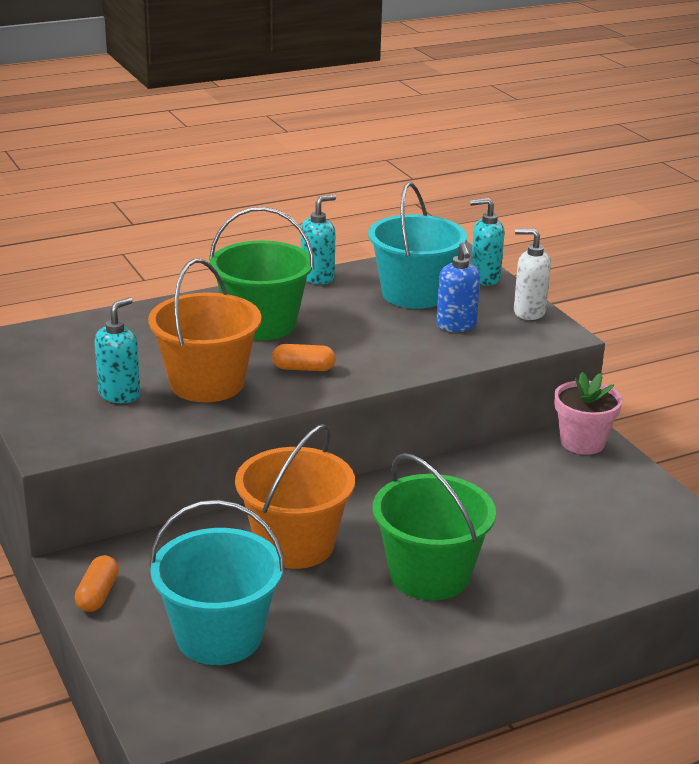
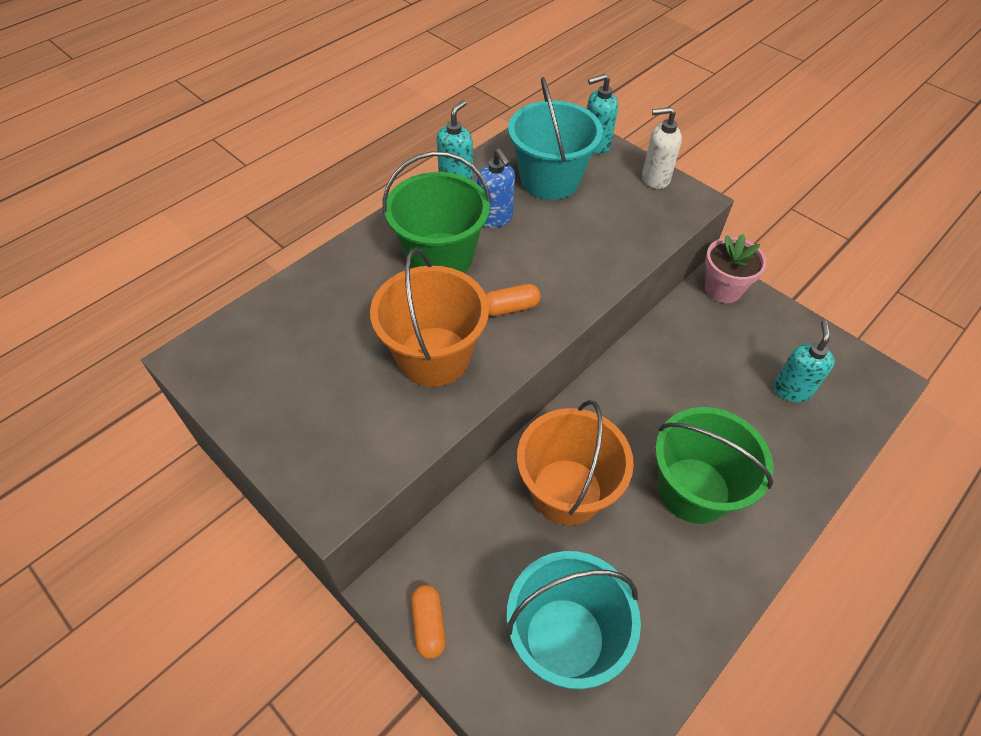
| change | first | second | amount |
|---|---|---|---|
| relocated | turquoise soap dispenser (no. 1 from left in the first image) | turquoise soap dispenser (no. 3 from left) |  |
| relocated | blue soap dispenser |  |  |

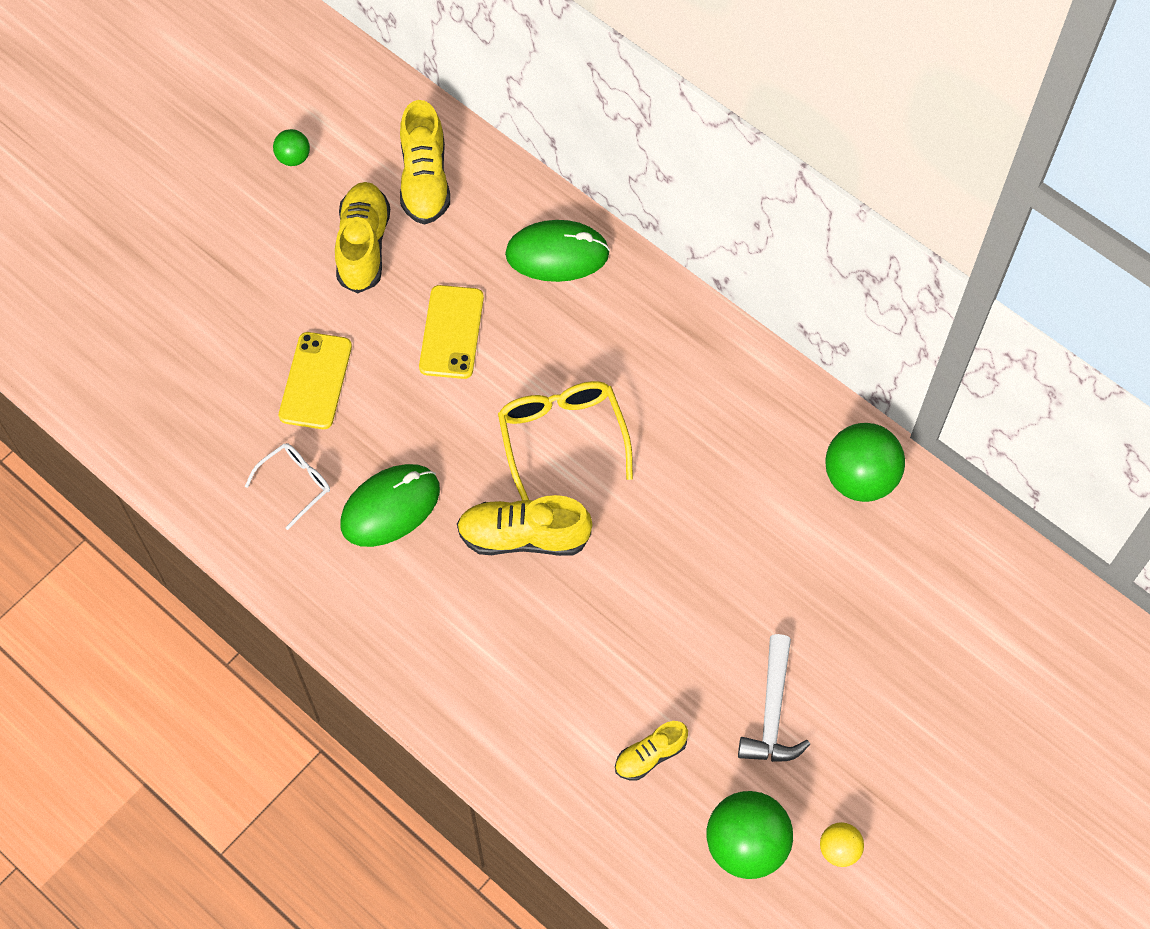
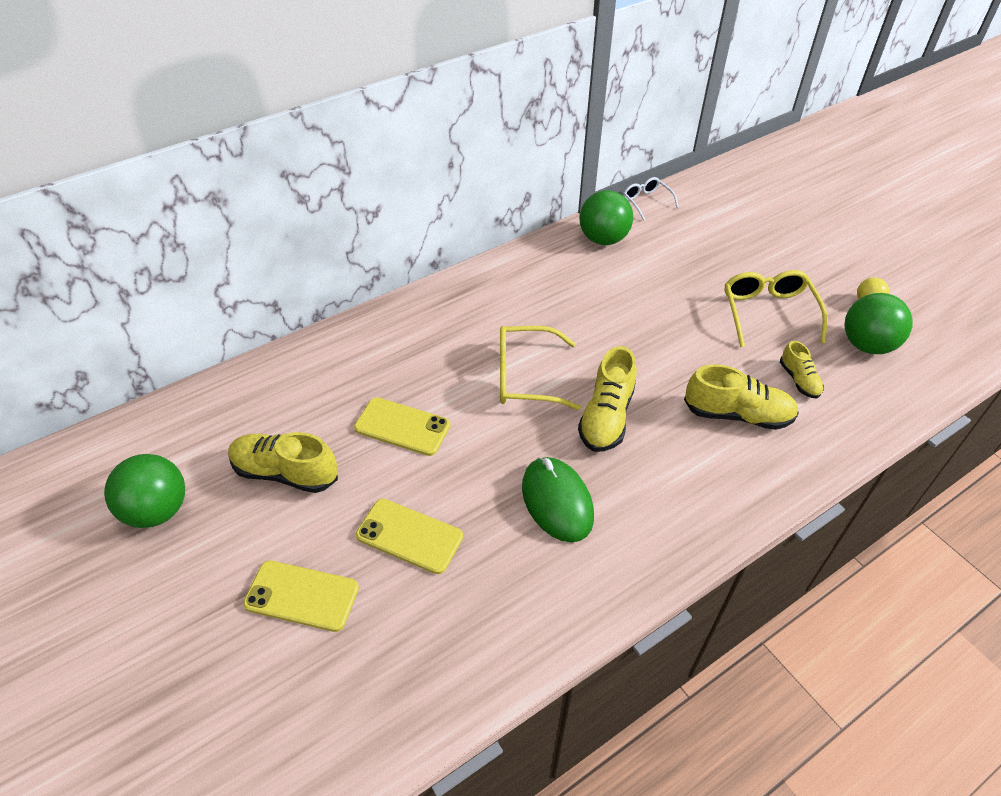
| change | first | second | amount |
|---|---|---|---|
| relocated | white glasses |  |  |
| size | green ball (no. 1 from left) |  | x1.96 |
| relocated | yellow shoe (no. 2 from left in the first image) | yellow shoe (no. 3 from left) |  |
| missing | green mouse (no. 2 from left) |  |  |
| exchanged | white hammer | yellow glasses (no. 2 from left) |  |
| appeared |  | yellow phone (no. 1 from left) |  |

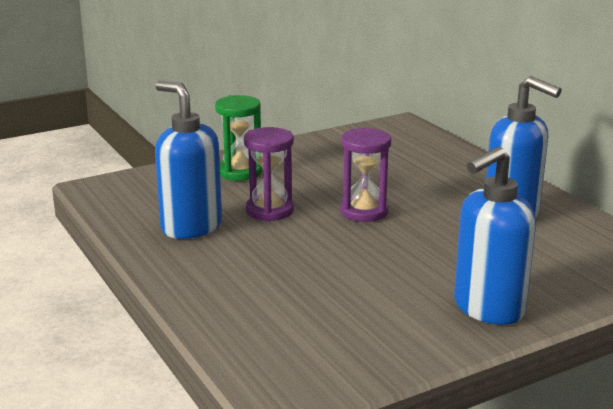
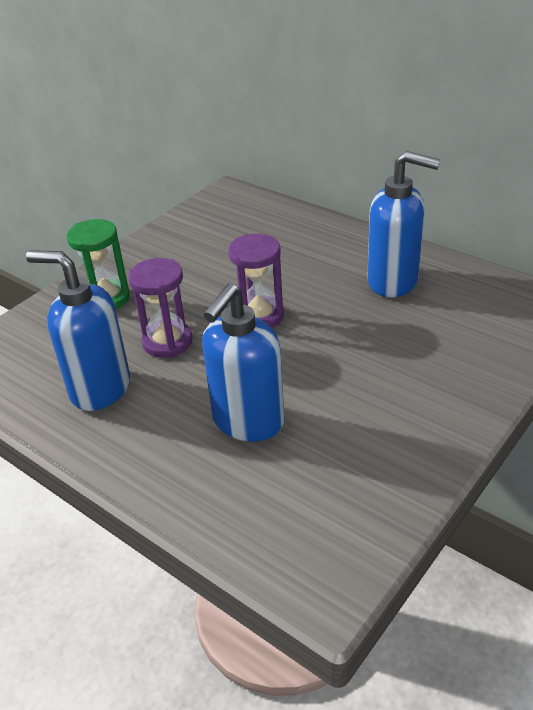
| change | first | second | amount |
|---|---|---|---|
| relocated | blue soap dispenser (no. 2 from left) |  |  |

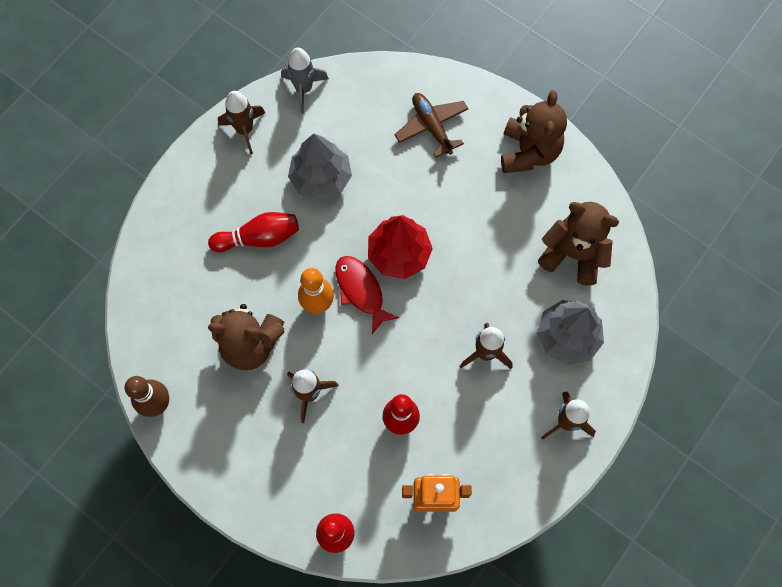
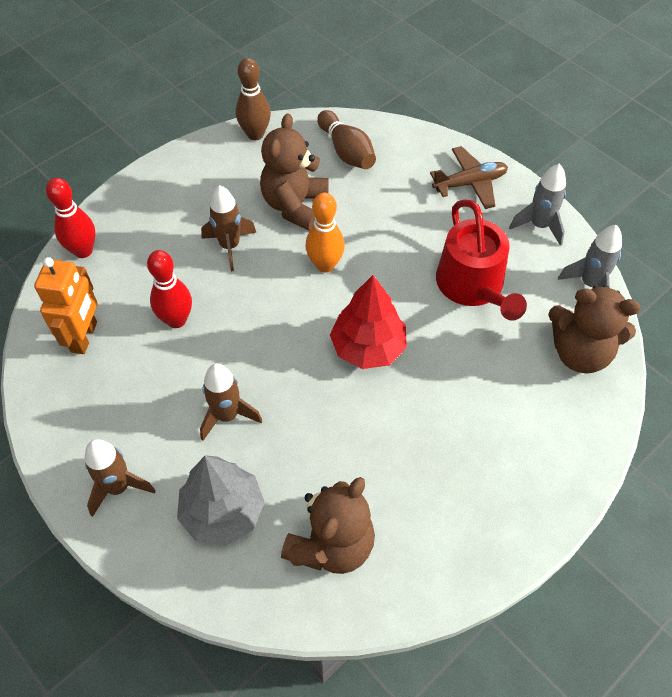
| change | first | second | amount |
|---|---|---|---|
| missing | red bowling pin (no. 1 from left) |  |  |
| colour | brown rocket (no. 1 from left) | grey rocket (no. 1 from left) |  |
| exchanged | grey tree (no. 1 from left) | red watering can |  |
| missing | red fish |  |  |
| relocated | brown plane |  |  |
| relocated | brown teddy bear (no. 2 from left in the first image) | brown teddy bear (no. 3 from left) |  |
| appeared |  | brown bowling pin (no. 2 from left) |  |

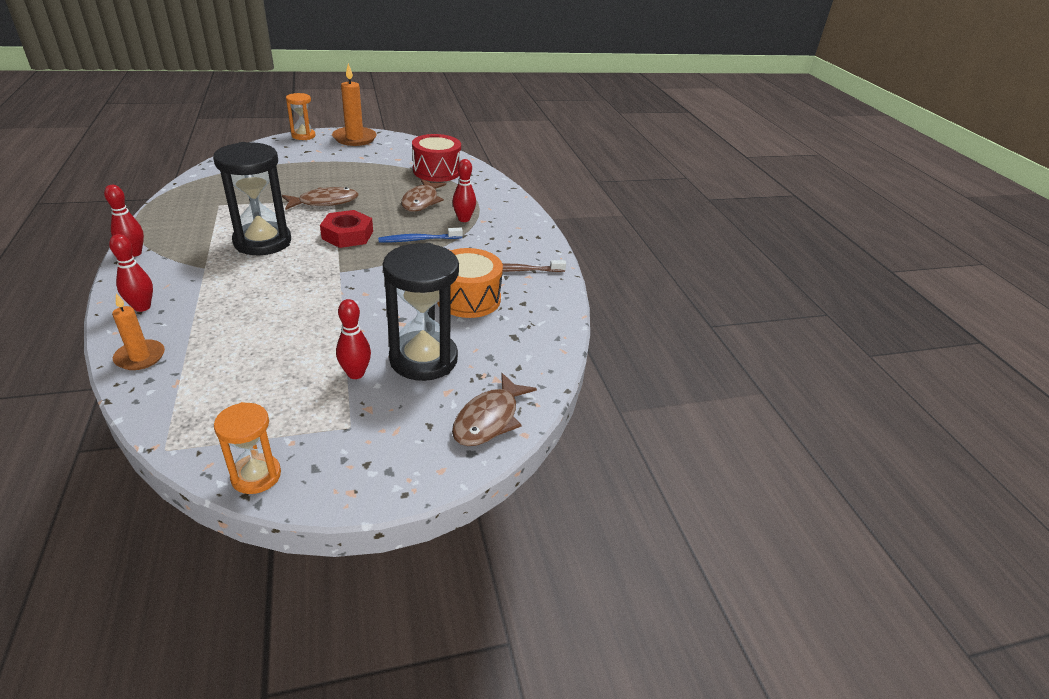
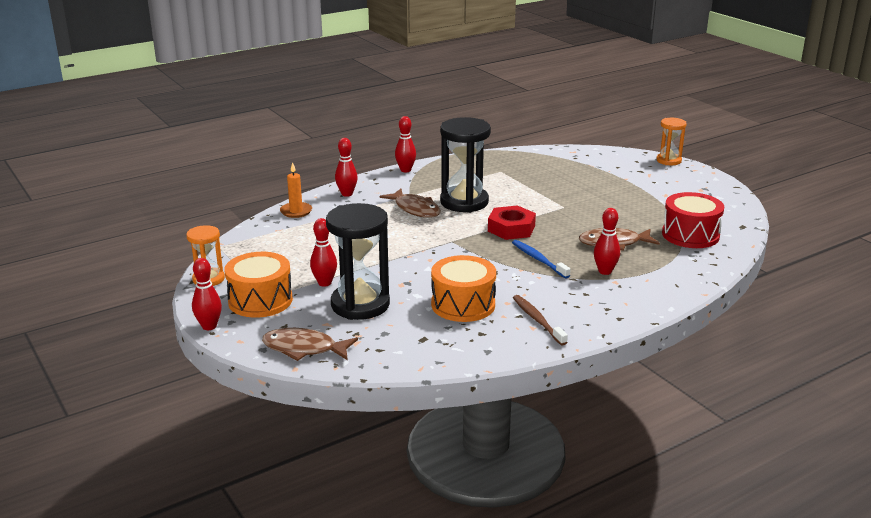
| change | first | second | amount |
|---|---|---|---|
| relocated | brown fish (no. 1 from left in the first image) | brown fish (no. 2 from left) |  |
| missing | orange candle (no. 2 from left) |  |  |
| appeared |  | red bowling pin (no. 1 from left) |  |
| appeared |  | orange drum (no. 1 from left) |  |

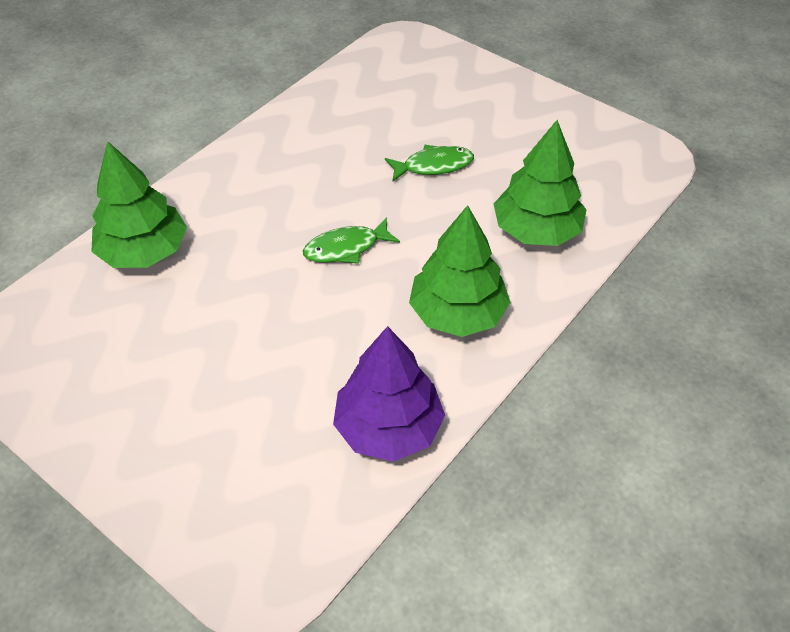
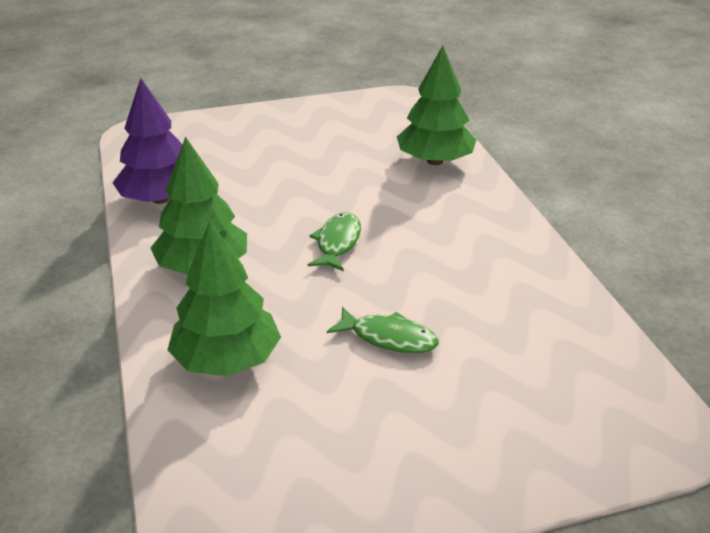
| change | first | second | amount |
|---|---|---|---|
| spun | green fish (no. 2 from left) |  | 90 degrees counterclockwise |

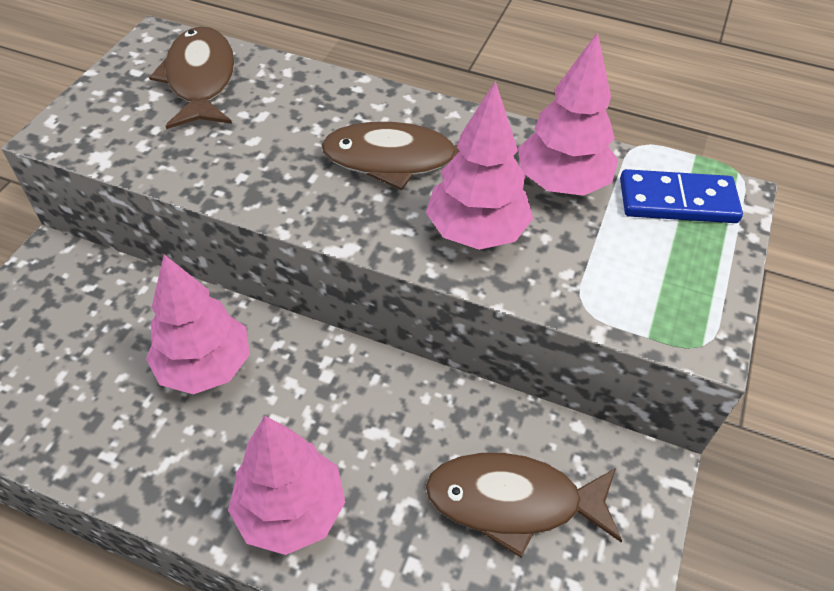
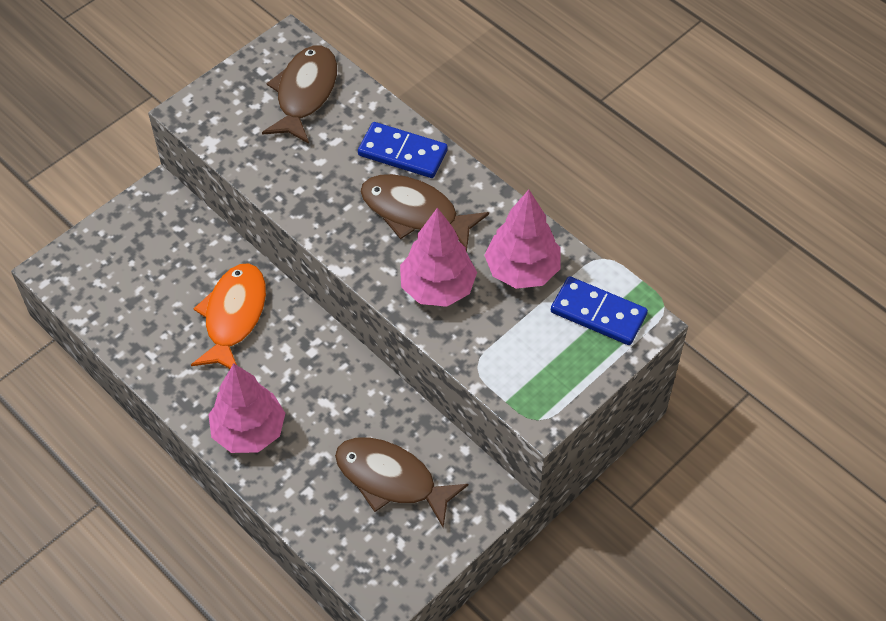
| change | first | second | amount |
|---|---|---|---|
| exchanged | pink tree (no. 1 from left) | orange fish |  |
| appeared |  | blue domino (no. 1 from left) |  |

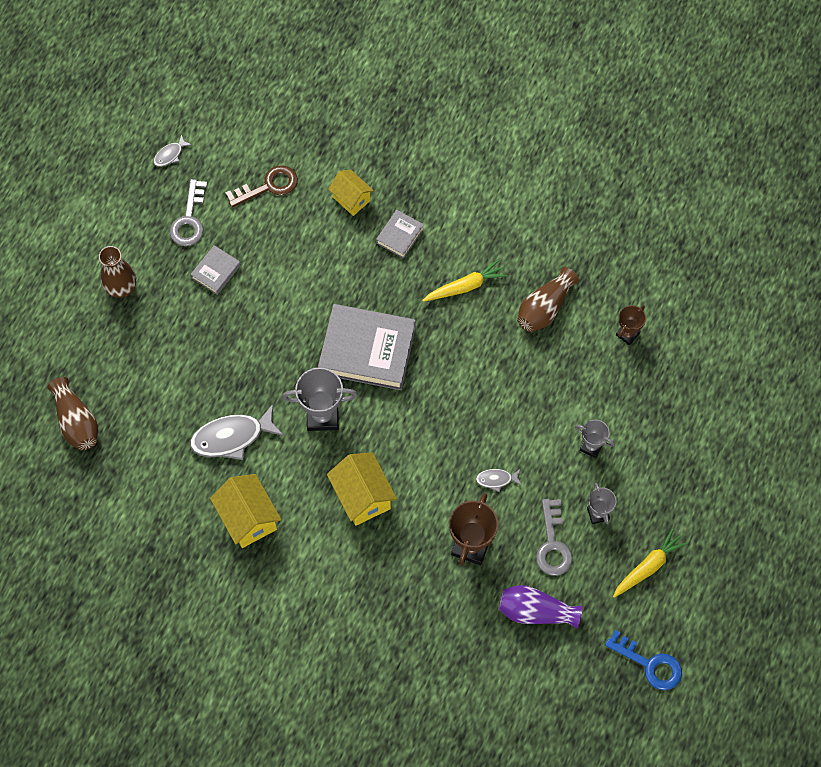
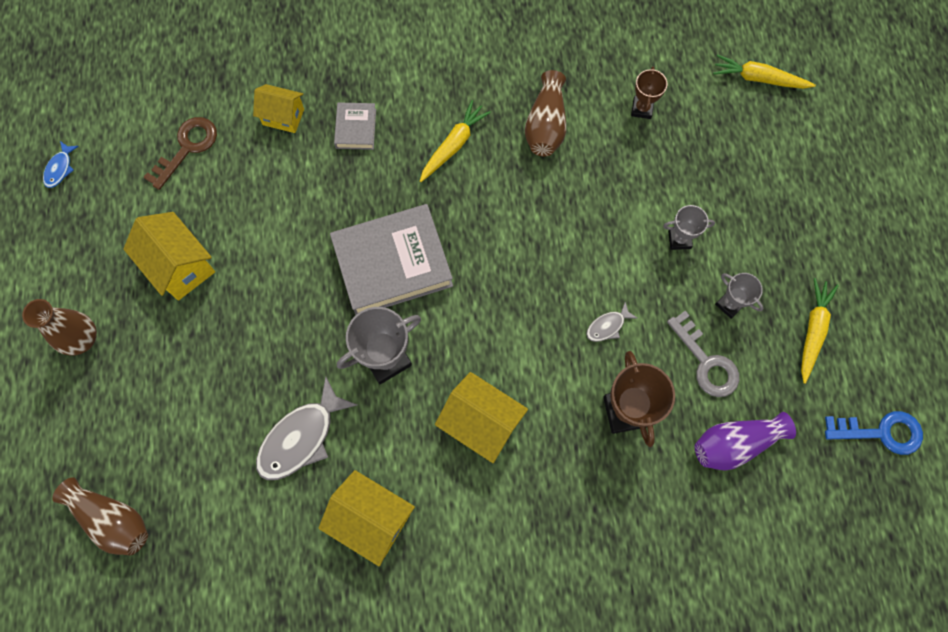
| change | first | second | amount |
|---|---|---|---|
| colour | grey fish (no. 1 from left) | blue fish |  |
| missing | grey key (no. 1 from left) |  |  |
| exchanged | grey book (no. 1 from left) | yellow house (no. 1 from left) |  |
| appeared |  | yellow carrot (no. 2 from left) |  |

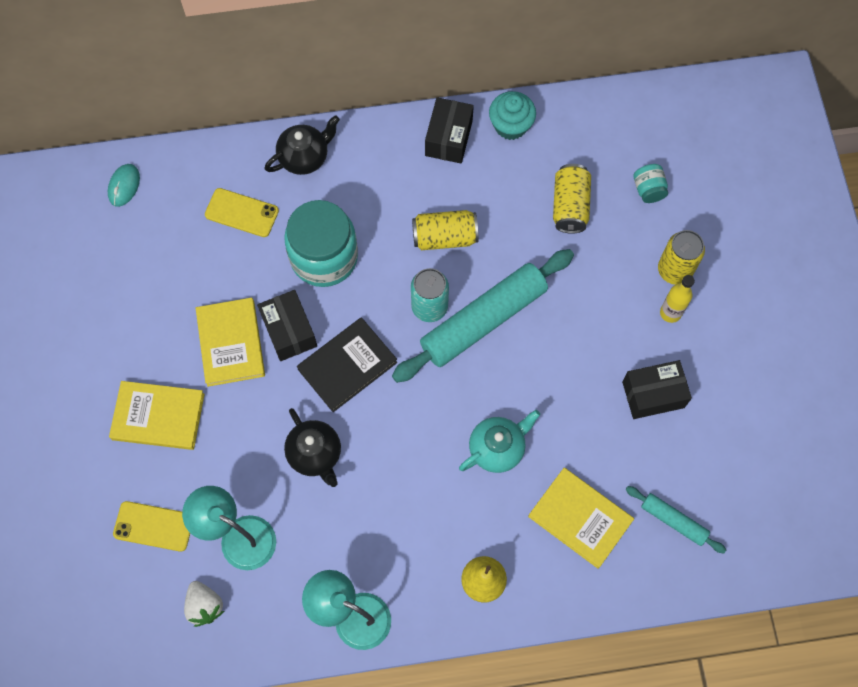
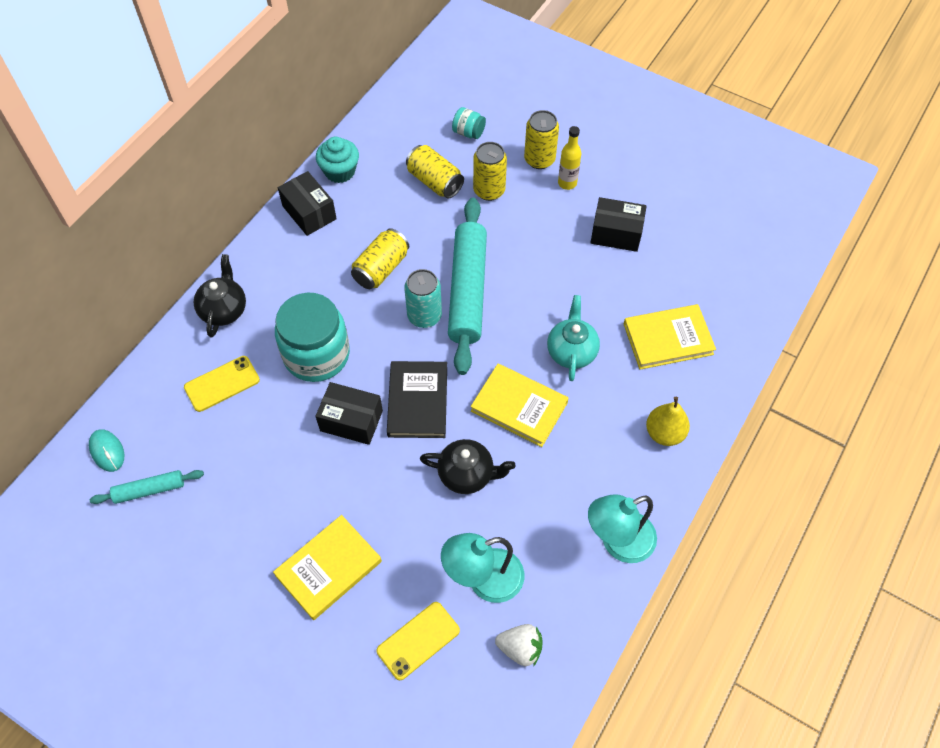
| change | first | second | amount |
|---|---|---|---|
| relocated | yellow book (no. 2 from left) |  |  |
| spun | black box (no. 3 from left) |  | 75 degrees clockwise |
| relocated | turquoise rolling pin (no. 2 from left in the first image) | turquoise rolling pin (no. 1 from left) |  |
| appeared |  | yellow can (no. 3 from left) |  |

